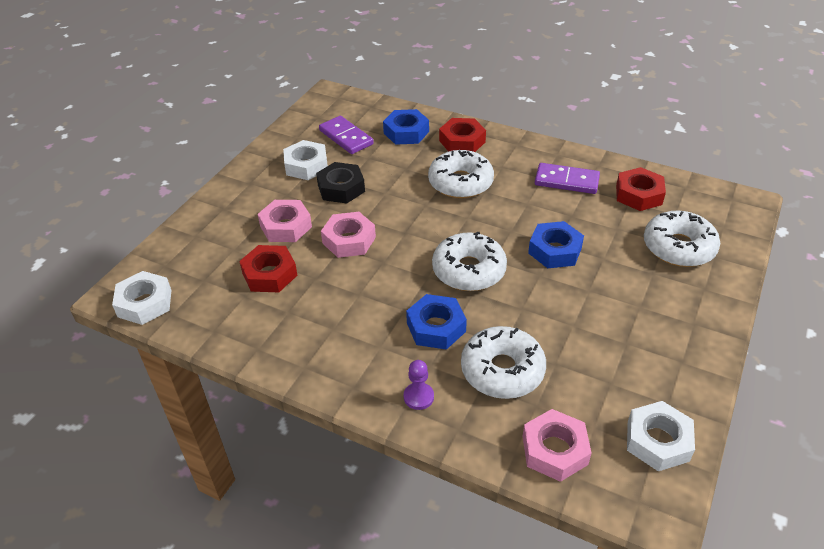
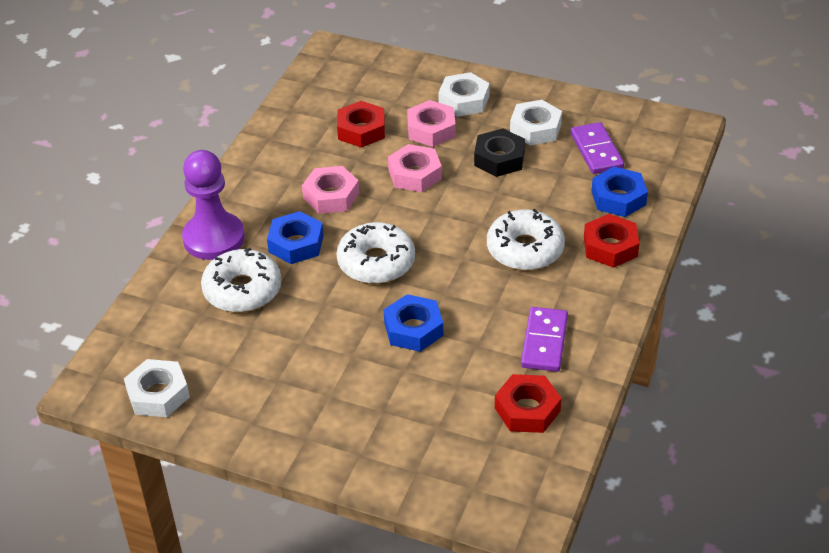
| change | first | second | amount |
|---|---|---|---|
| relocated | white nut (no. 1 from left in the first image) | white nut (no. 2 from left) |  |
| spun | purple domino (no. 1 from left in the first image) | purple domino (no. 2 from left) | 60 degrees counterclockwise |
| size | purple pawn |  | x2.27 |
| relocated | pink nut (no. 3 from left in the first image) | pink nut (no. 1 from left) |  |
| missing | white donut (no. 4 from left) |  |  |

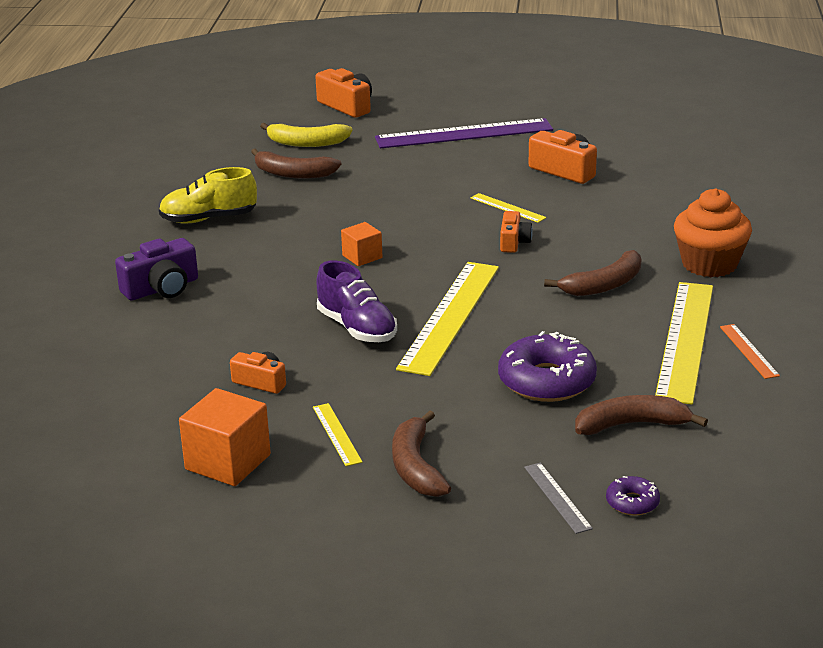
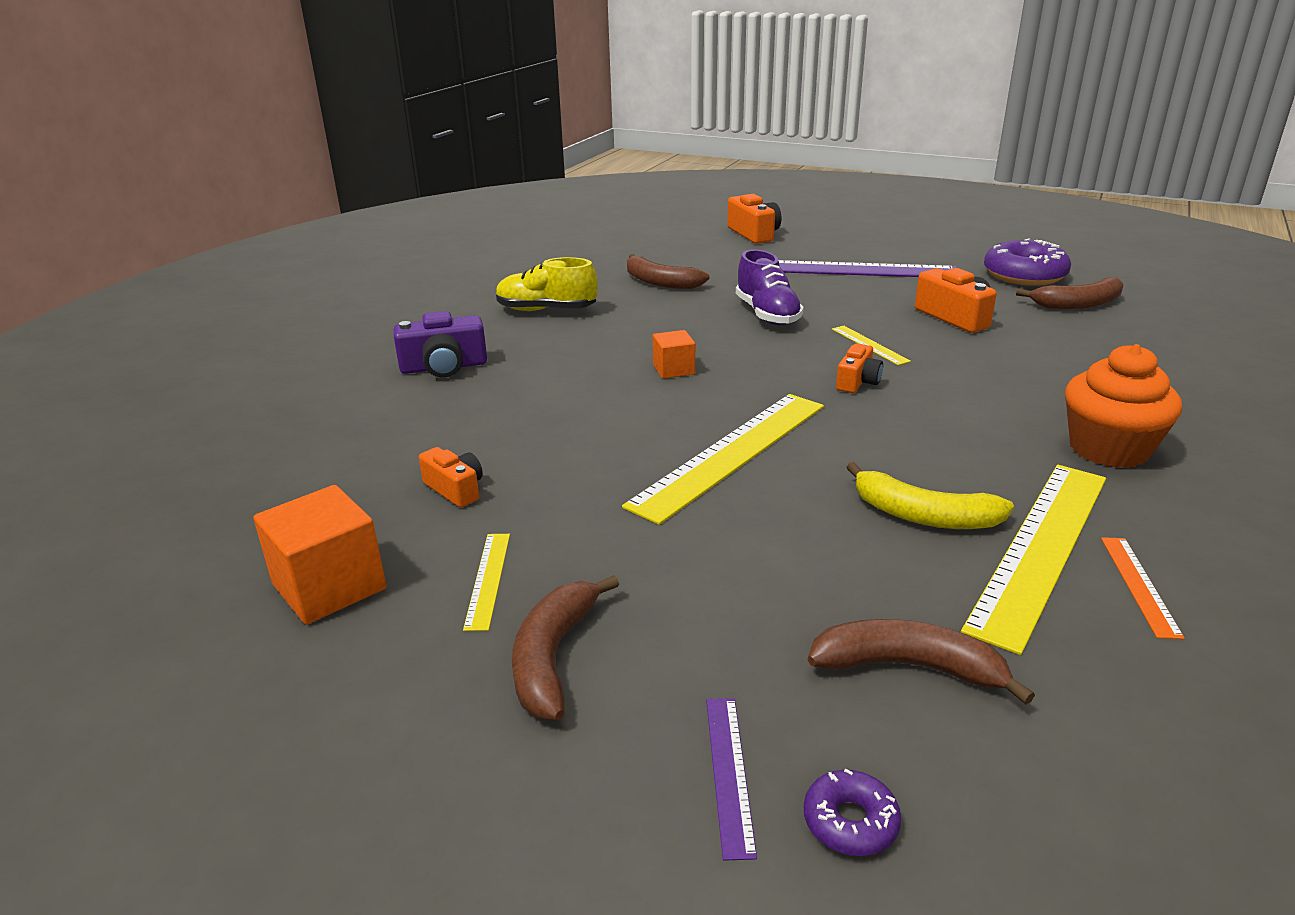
| change | first | second | amount |
|---|---|---|---|
| relocated | yellow banana |  |  |
| relocated | purple shoe |  |  |
| relocated | purple donut (no. 1 from left in the first image) | purple donut (no. 2 from left) |  |
| colour | grey ruler | purple ruler (no. 1 from left) |  |
| relocated | brown banana (no. 3 from left in the first image) | brown banana (no. 4 from left) |  |

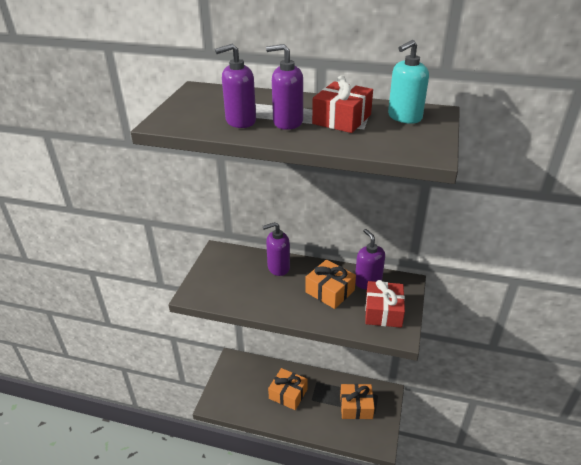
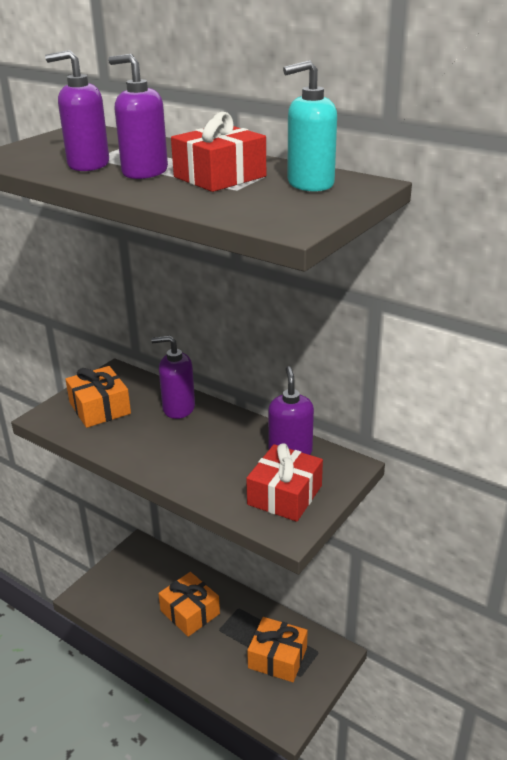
| change | first | second | amount |
|---|---|---|---|
| relocated | orange gift (no. 2 from left in the first image) | orange gift (no. 1 from left) |  |

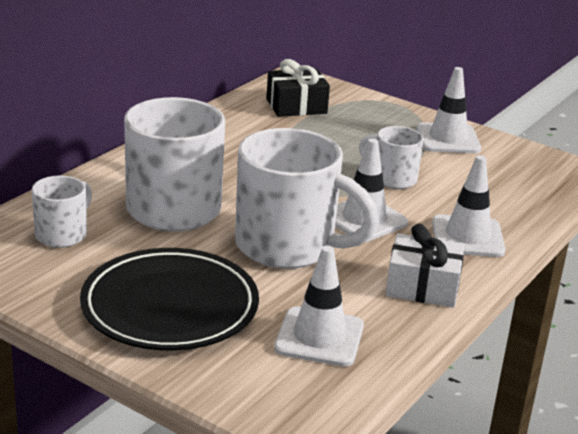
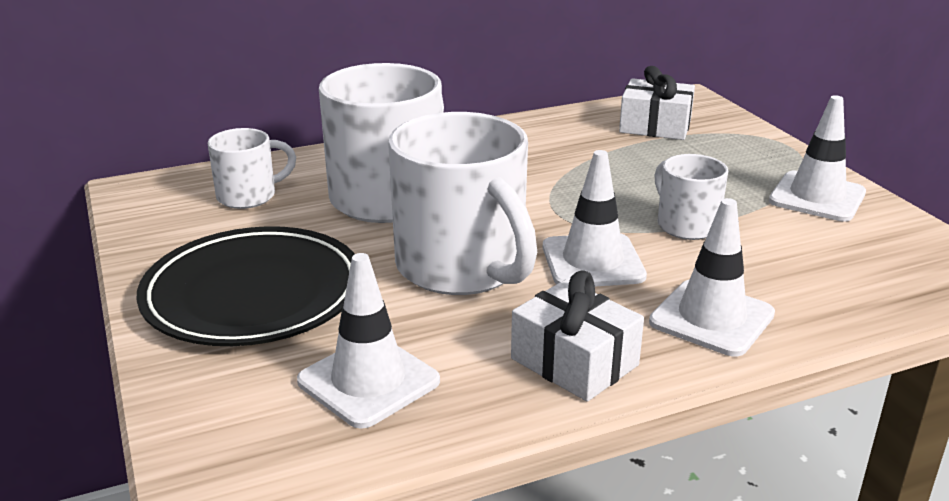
| change | first | second | amount |
|---|---|---|---|
| colour | black gift | white gift (no. 2 from left) |  |

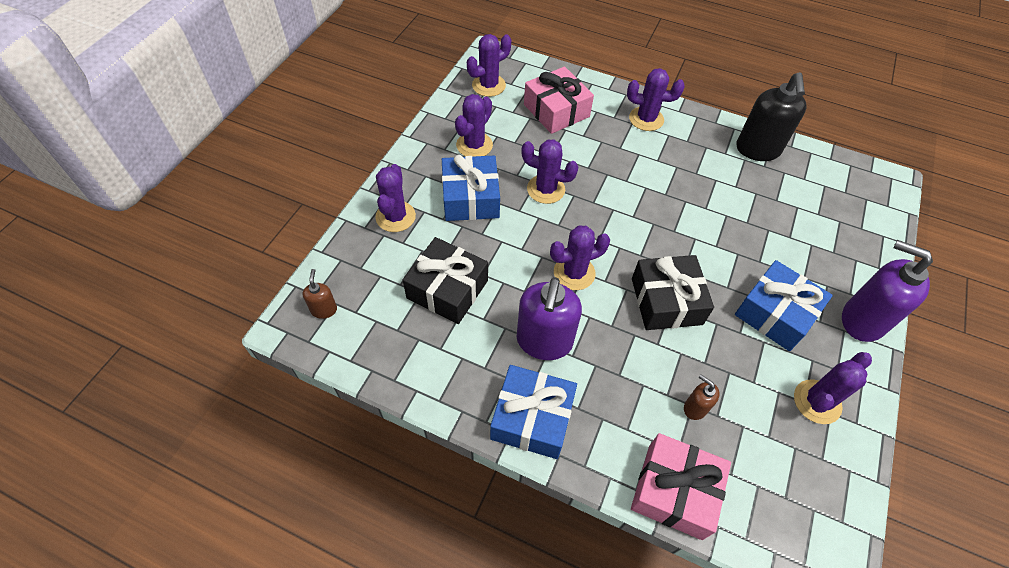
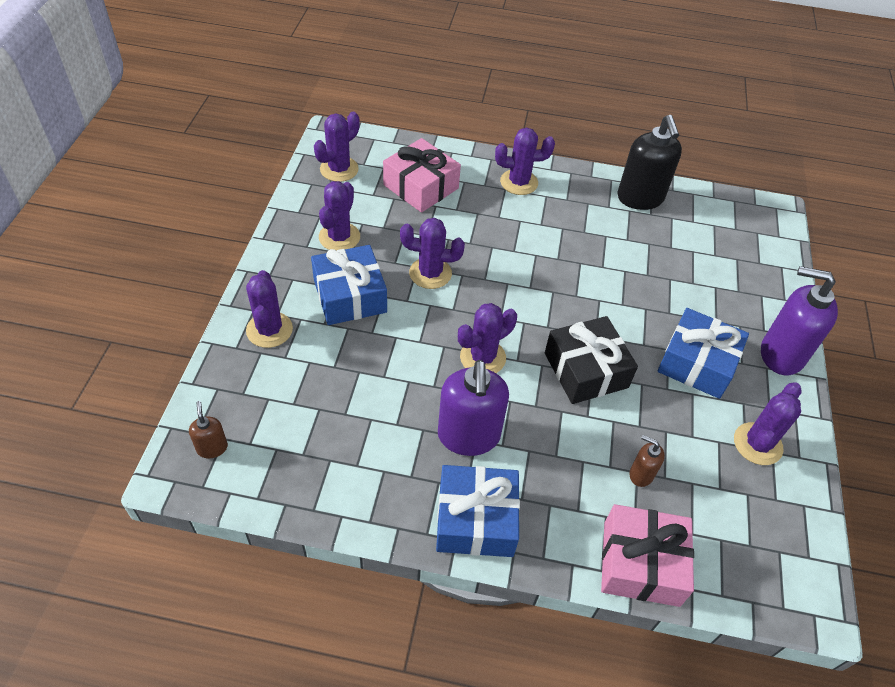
| change | first | second | amount |
|---|---|---|---|
| missing | black gift (no. 1 from left) |  |  |

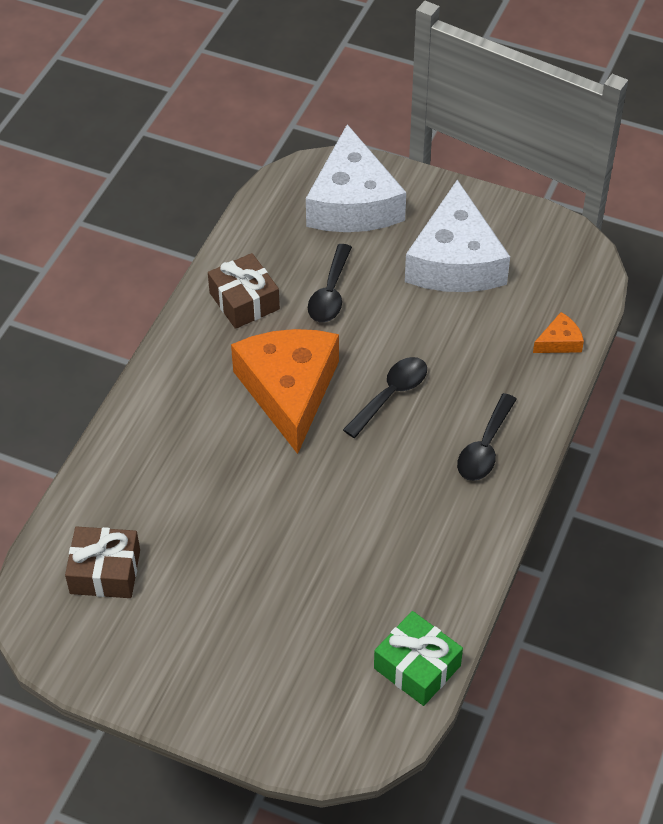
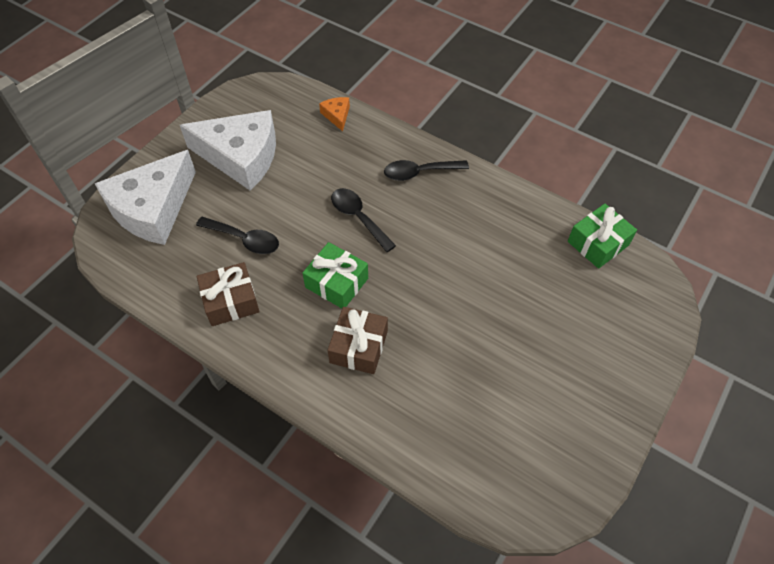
| change | first | second | amount |
|---|---|---|---|
| relocated | brown gift (no. 1 from left in the first image) | brown gift (no. 2 from left) |  |
| exchanged | orange cheese (no. 1 from left) | green gift (no. 1 from left) |  |
| spun | white cheese (no. 1 from left) |  | 120 degrees clockwise |
| spun | black spoon (no. 3 from left) |  | 135 degrees clockwise |

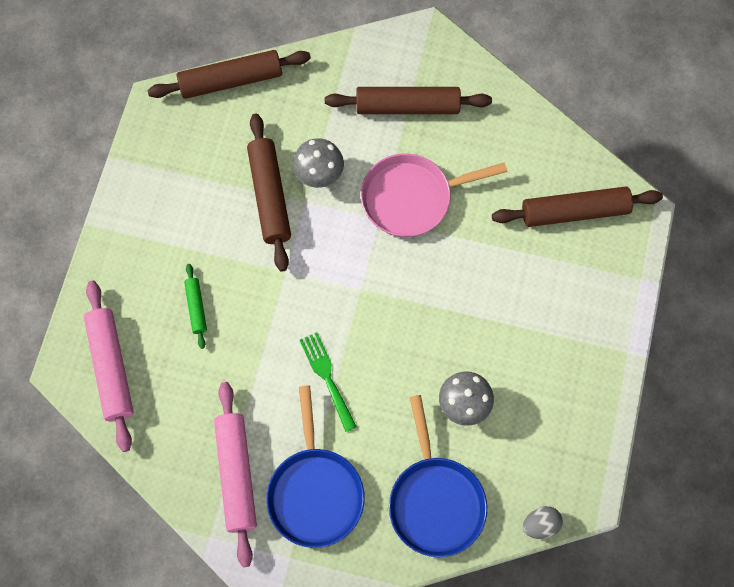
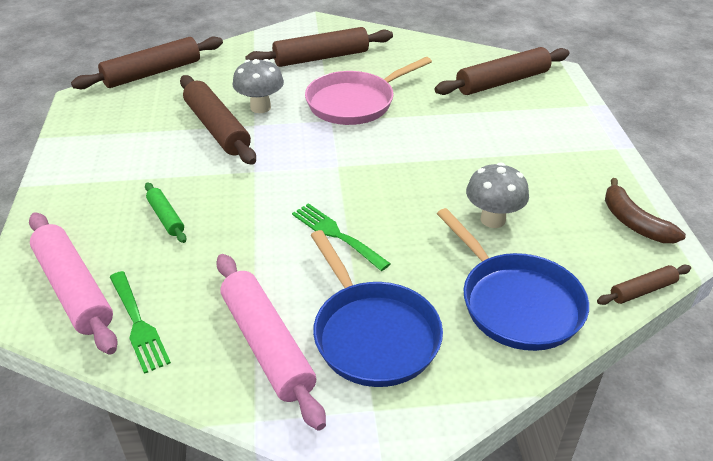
| change | first | second | amount |
|---|---|---|---|
| exchanged | grey egg | brown rolling pin (no. 5 from left) |  |
| appeared |  | green fork (no. 1 from left) |  |
| appeared |  | brown banana |  |

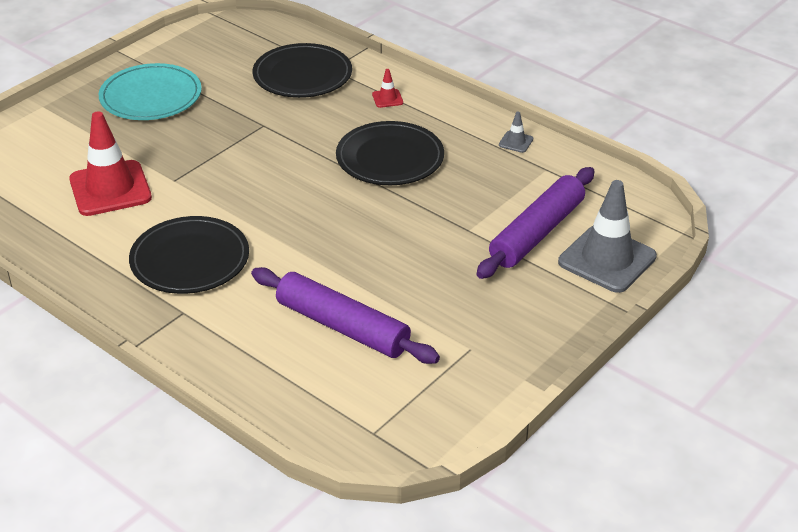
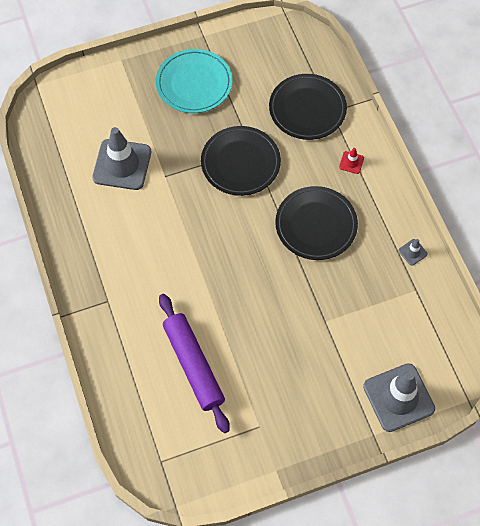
| change | first | second | amount |
|---|---|---|---|
| colour | red traffic cone (no. 1 from left) | grey traffic cone (no. 1 from left) |  |
| relocated | black plate (no. 1 from left) |  |  |
| missing | purple rolling pin (no. 2 from left) |  |  |

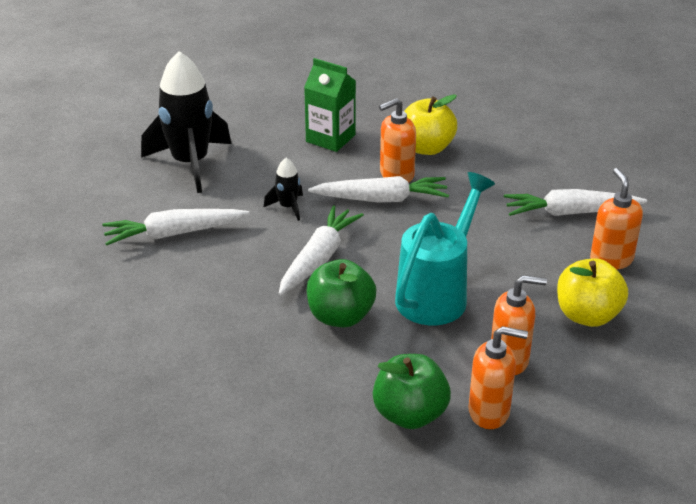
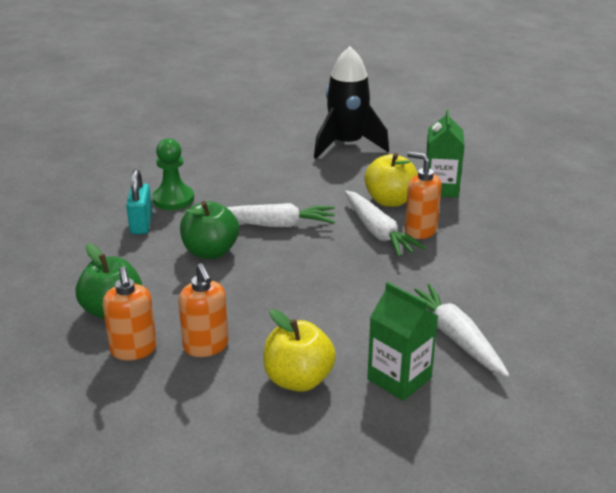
| change | first | second | amount |
|---|---|---|---|
| missing | white carrot (no. 1 from left) |  |  |
| missing | black rocket (no. 2 from left) |  |  |
| missing | turquoise watering can |  |  |
| relocated | yellow apple (no. 1 from left in the first image) | yellow apple (no. 2 from left) |  |
| exchanged | orange soap dispenser (no. 4 from left) | green carton (no. 1 from left) |  |
| appeared |  | turquoise padlock |  |
| appeared |  | green pawn |  |

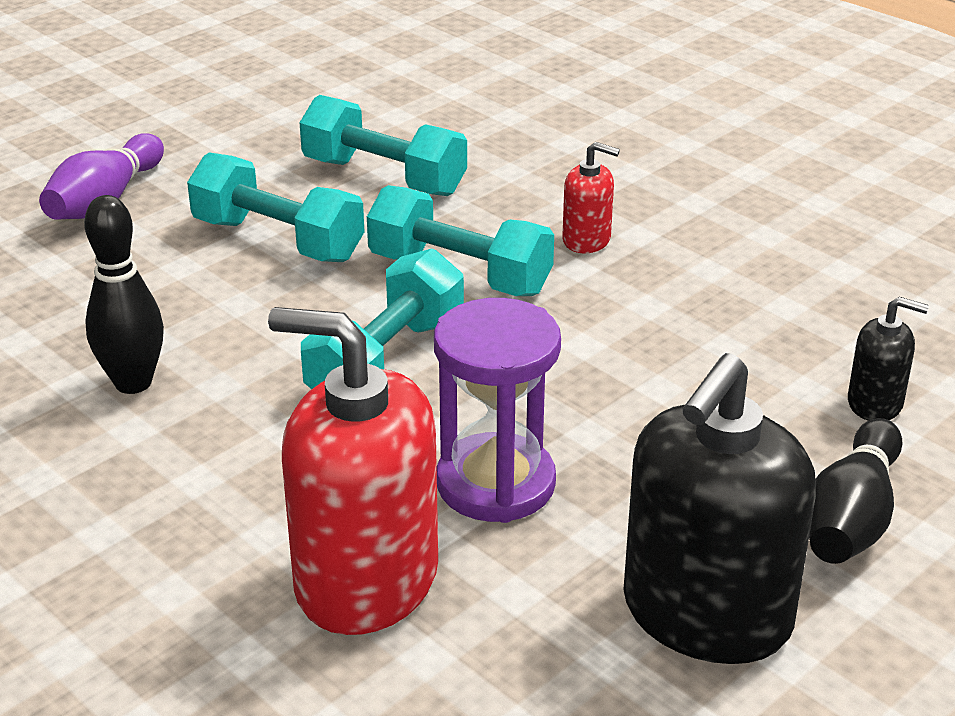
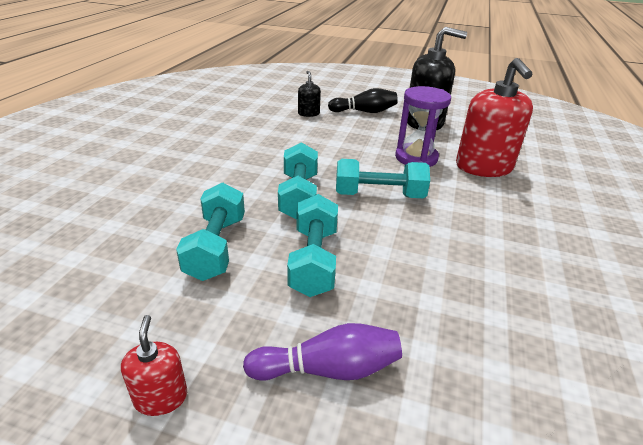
| change | first | second | amount |
|---|---|---|---|
| missing | black bowling pin (no. 1 from left) |  |  |
| relocated | red soap dispenser (no. 2 from left in the first image) | red soap dispenser (no. 1 from left) |  |

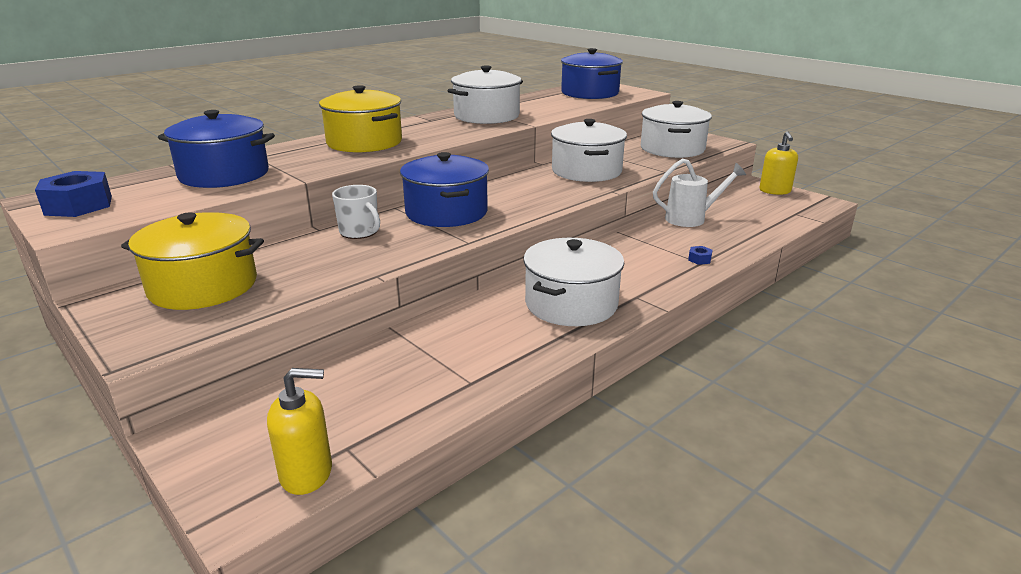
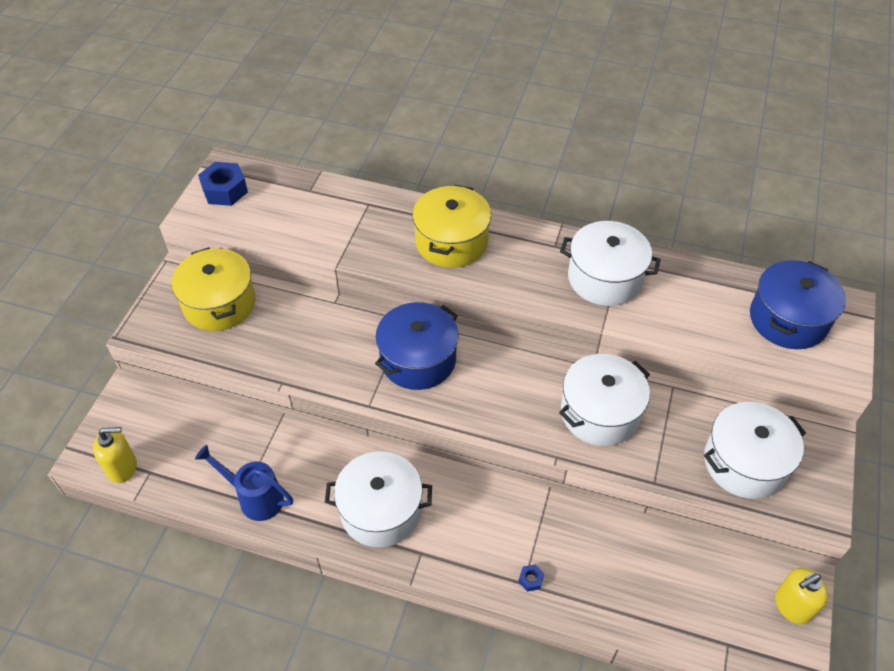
| change | first | second | amount |
|---|---|---|---|
| missing | blue pot (no. 1 from left) |  |  |
| spun | yellow soap dispenser (no. 1 from left) |  | 60 degrees counterclockwise |
| missing | white mug |  |  |
| missing | white watering can |  |  |
| appeared |  | blue watering can |  |

